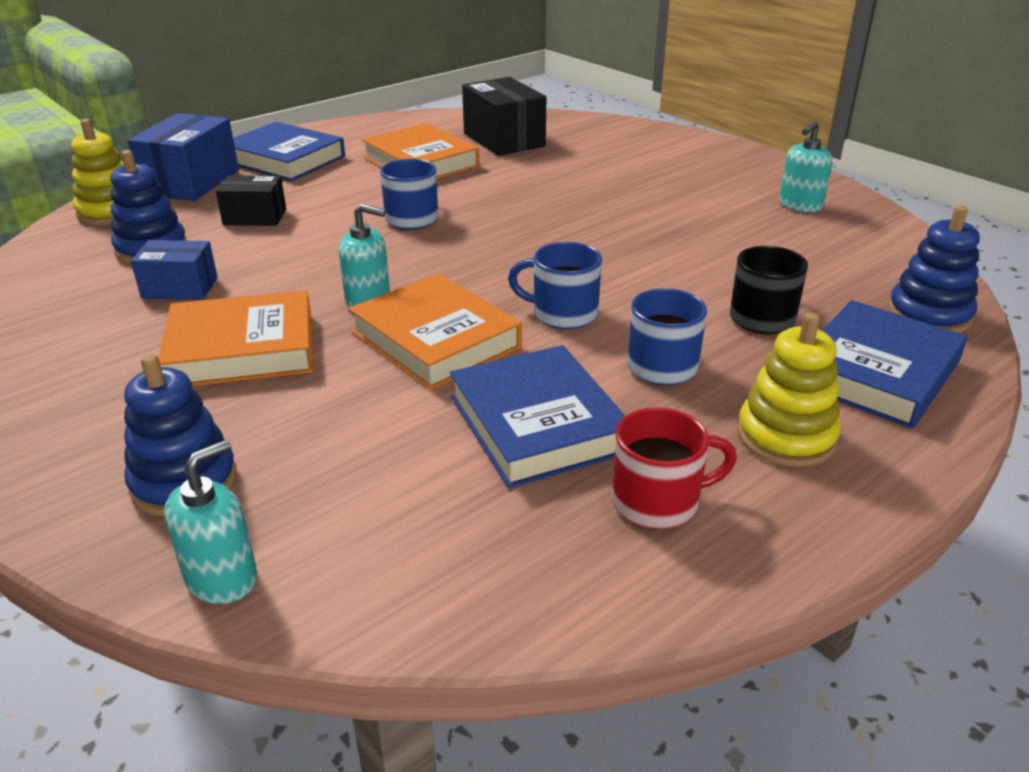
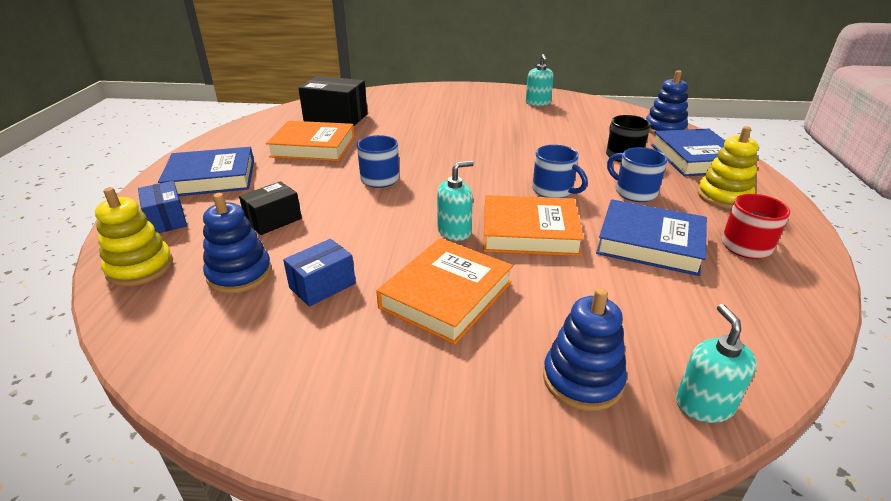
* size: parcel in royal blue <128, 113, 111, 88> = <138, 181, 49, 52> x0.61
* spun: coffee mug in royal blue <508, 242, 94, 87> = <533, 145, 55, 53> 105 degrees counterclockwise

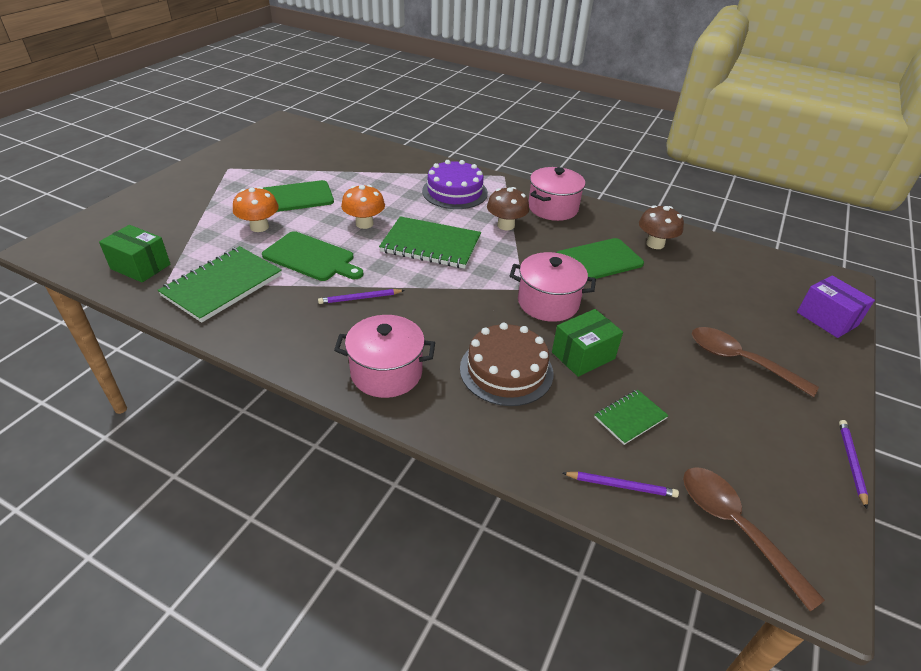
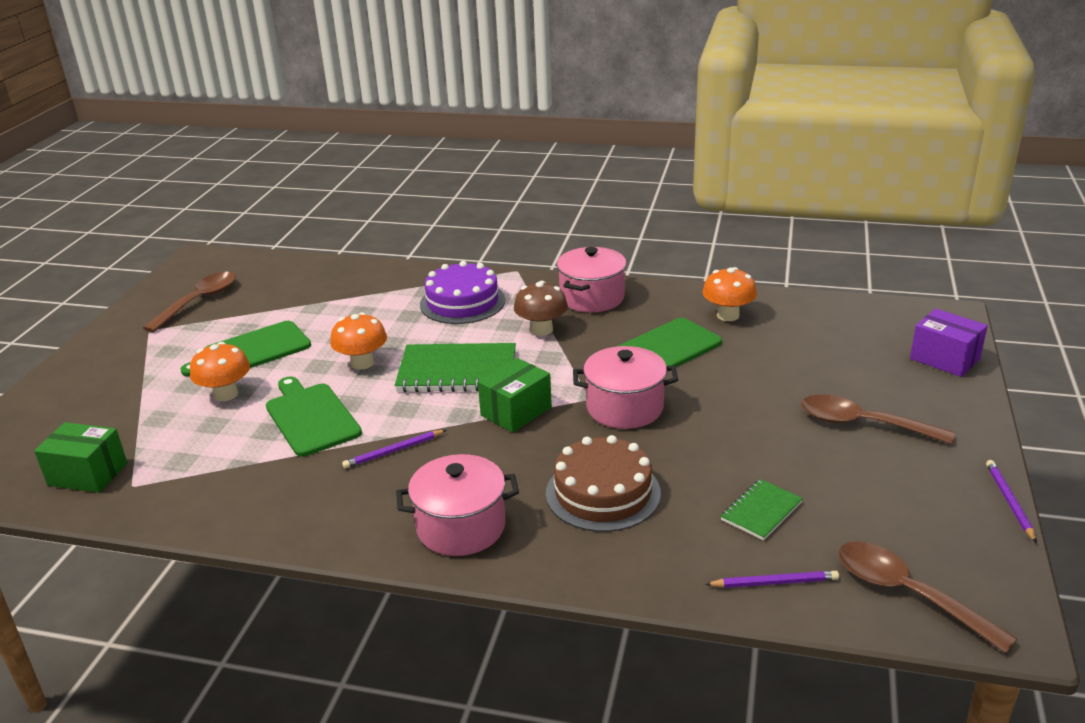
* colour: toadstool in brown <639, 205, 45, 44> to toadstool in bright orange <702, 267, 55, 54>
* spun: bread board in green <262, 231, 101, 50> = <266, 377, 96, 80> 135 degrees counterclockwise
* missing: exercise book in green <158, 246, 124, 77>
* relocated: parcel in green <552, 309, 71, 68> to <478, 358, 74, 75>
* appeared: spoon in brown <143, 272, 93, 60>

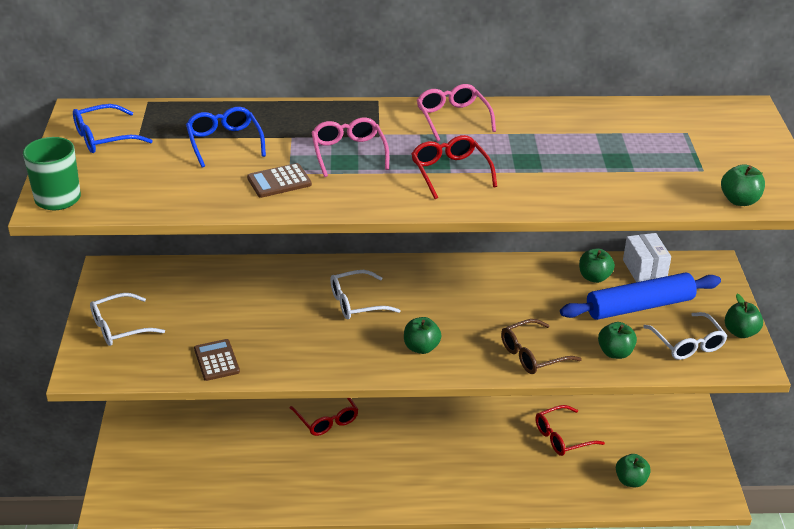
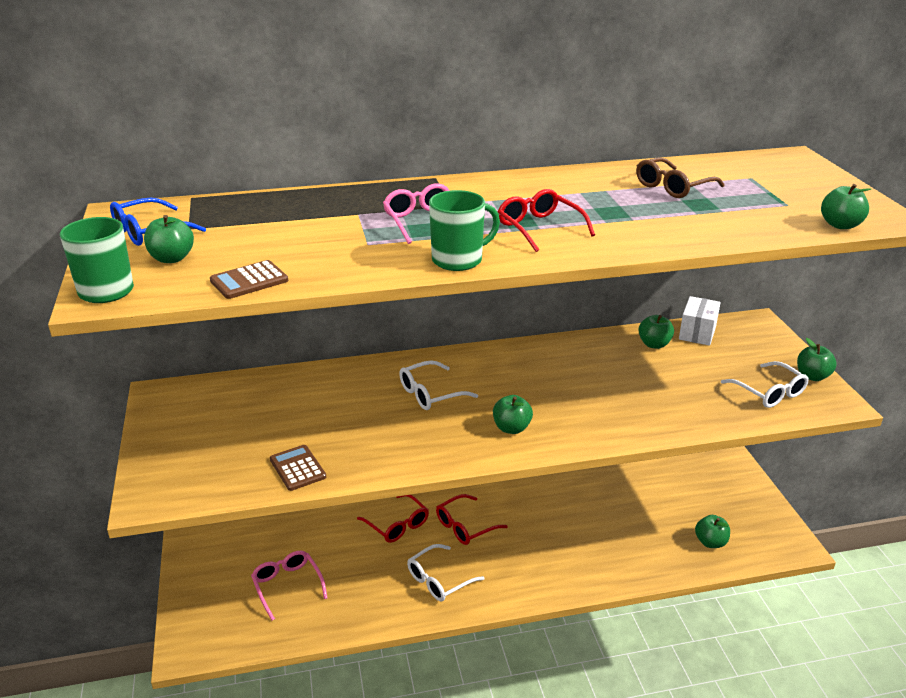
* relocated: eyeglasses in pink <417, 84, 79, 58> to <251, 551, 77, 69>
* missing: eyeglasses in royal blue <186, 107, 80, 61>
* relocated: calculator in brown <247, 163, 65, 35> to <210, 260, 78, 39>
* spun: parcel in snow-white <623, 233, 48, 49> = <679, 296, 42, 50> 45 degrees clockwise
* missing: rolling pin in royal blue <560, 273, 161, 47>
* relocated: eyeglasses in snow-white <90, 293, 75, 53> to <407, 544, 78, 57>
* relocated: eyeglasses in brown <501, 319, 81, 55> to <636, 157, 89, 41>
* relocated: apple fruit in green <598, 322, 39, 37> to <144, 215, 50, 48>
* relocated: eyeglasses in red <535, 405, 70, 51> to <436, 494, 72, 51>
* appeared: coffee mug in green <429, 190, 71, 81>

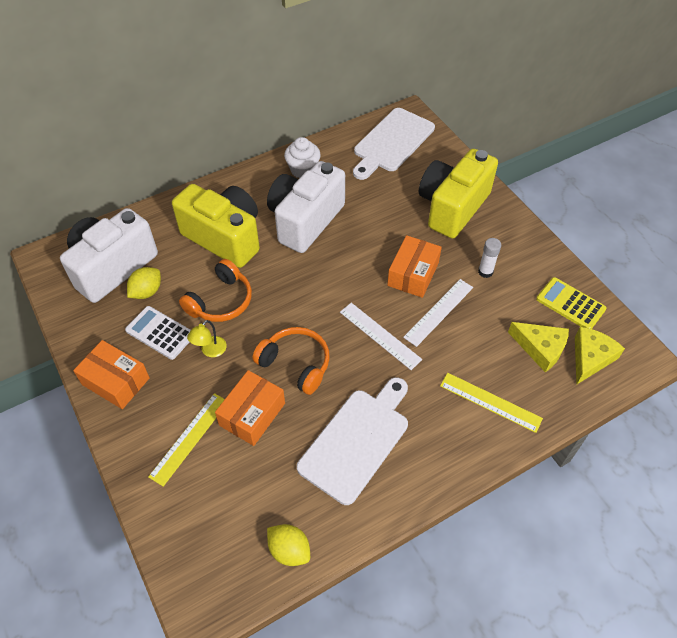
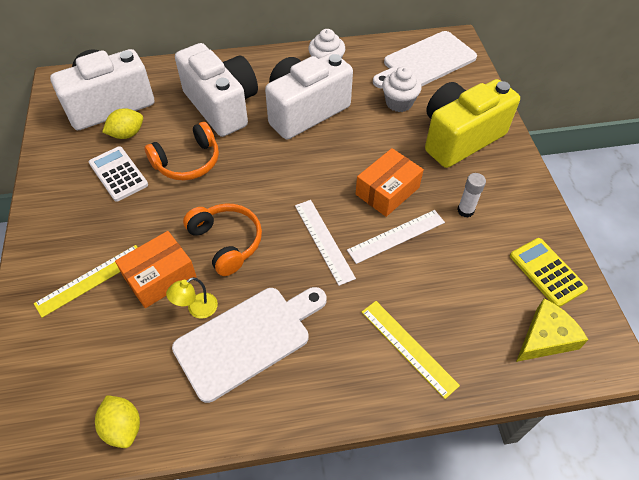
* colour: photo camera in golden <172, 184, 88, 84> to photo camera in snow-white <175, 43, 83, 94>
* relocated: reading lamp in golden <187, 320, 40, 37> to <166, 277, 52, 42>
* missing: cheese wedge in golden <508, 322, 61, 50>
* missing: parcel in bright orange <73, 340, 77, 69>
* appeared: cupcake in snow-white <382, 66, 40, 46>

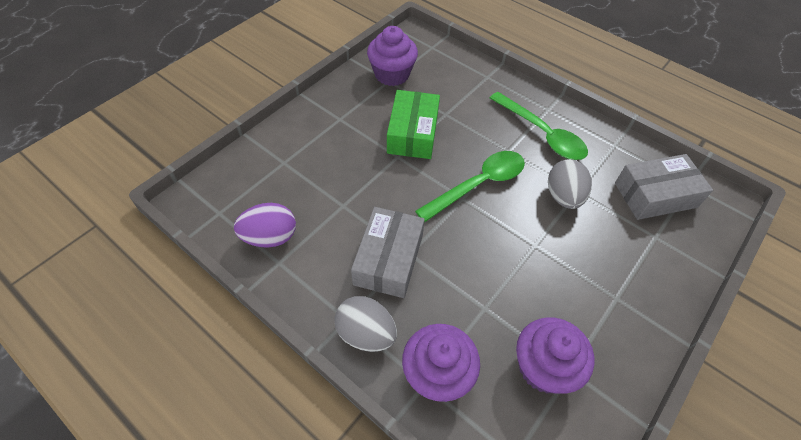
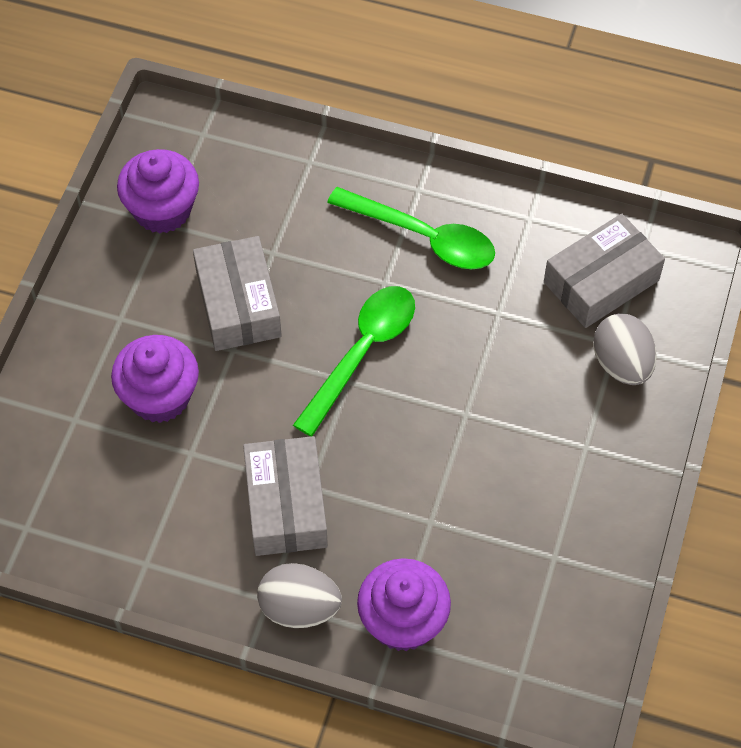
* colour: parcel in green <387, 90, 53, 69> to parcel in gray <193, 236, 89, 115>
* relocated: egg in gray <548, 159, 44, 50> to <593, 314, 64, 71>
* missing: egg in royal purple <234, 203, 62, 45>
* relocated: cupcake in royal purple <516, 317, 78, 77> to <111, 335, 88, 88>

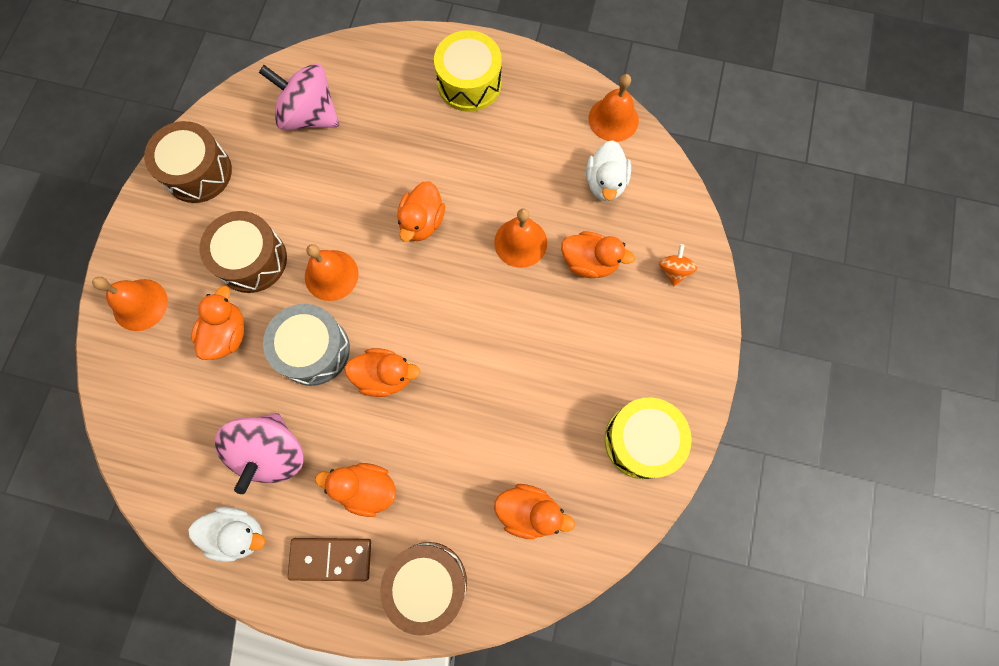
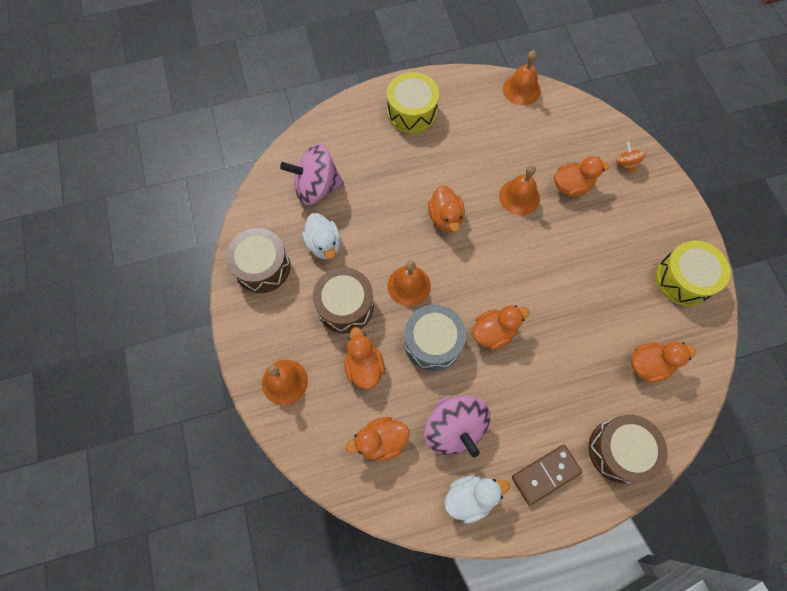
* relocated: rubber duck in snow-white <586, 140, 45, 61> to <302, 213, 39, 46>
* relocated: rubber duck in bright orange <315, 463, 81, 54> to <345, 417, 64, 44>

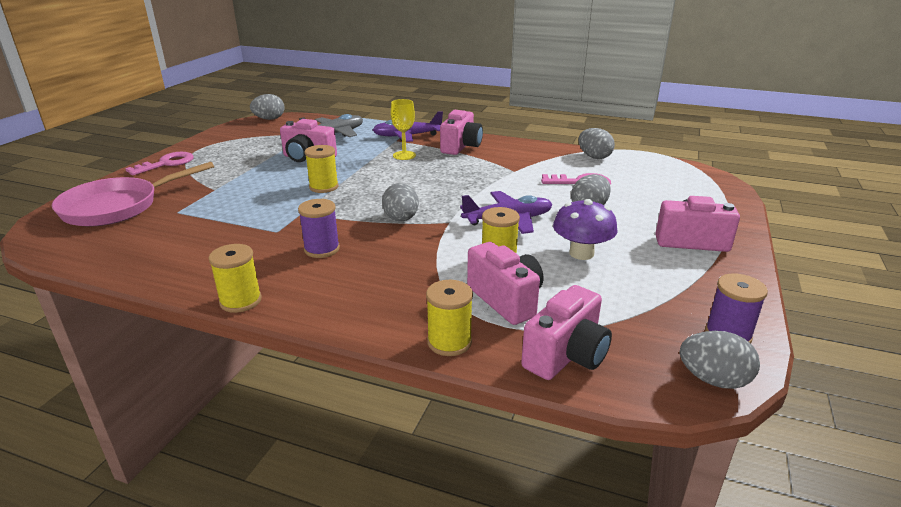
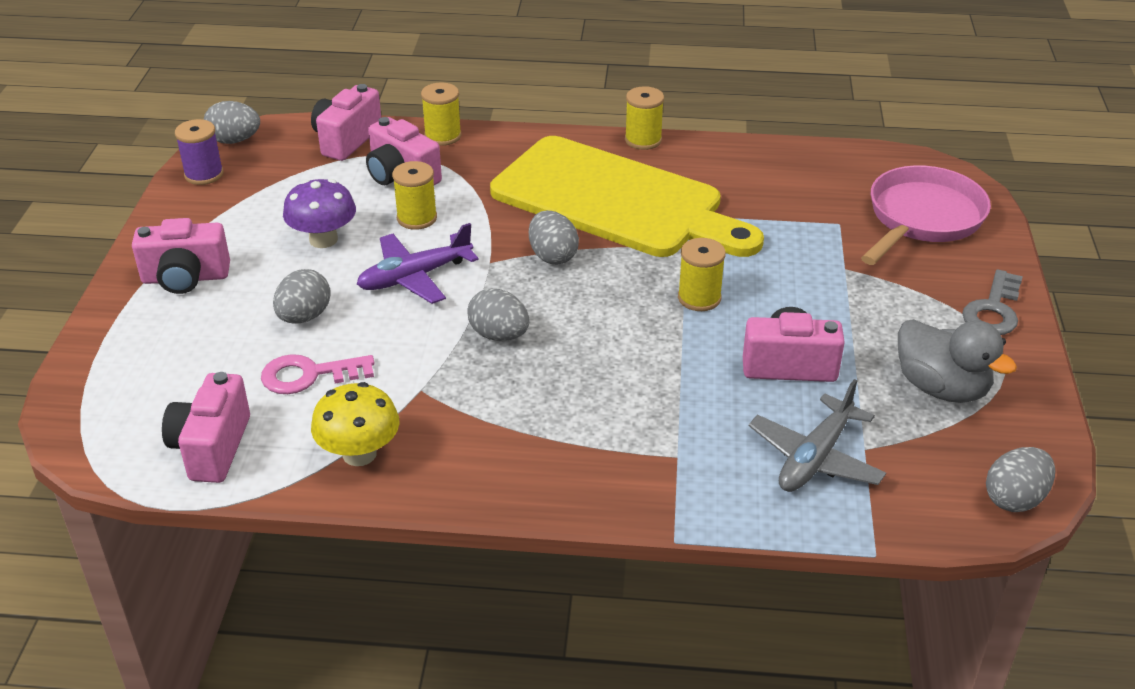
* missing: chalice in golden <391, 99, 25, 61>
* relocated: photo camera in pink <440, 110, 43, 45> to <162, 372, 88, 111>
* missing: aeroplane in royal purple <373, 111, 70, 31>
* relocated: egg in gray <578, 128, 37, 31> to <467, 288, 63, 53>
* colour: latchkey in pink <125, 152, 69, 23> to latchkey in gray <962, 269, 61, 66>
* exchanged: spool in royal purple <298, 199, 42, 59> to bread board in golden <490, 136, 274, 121>
* appeared: rubber duck in gray <898, 319, 119, 84>
* appeared: toadstool in golden <311, 382, 88, 84>

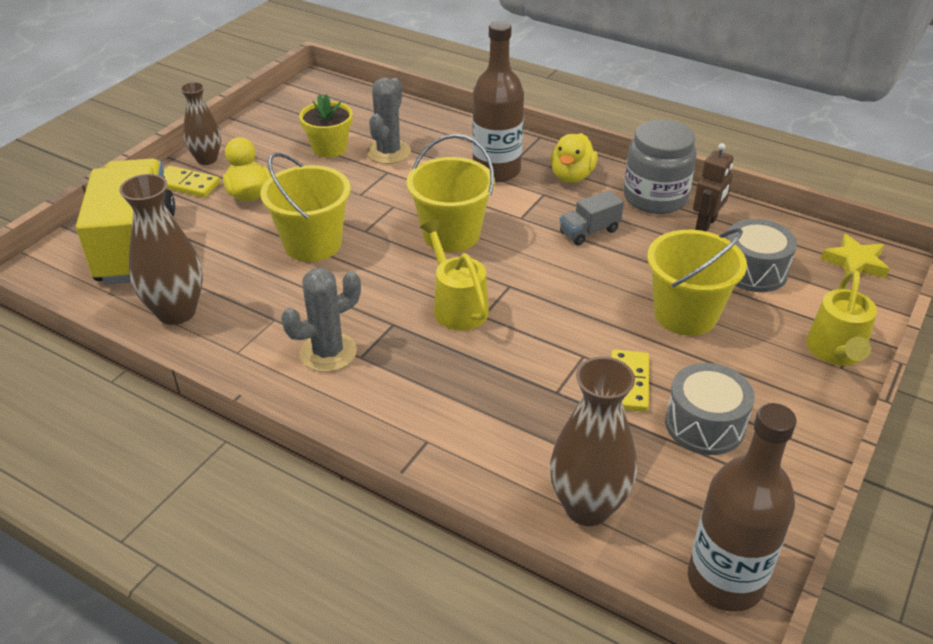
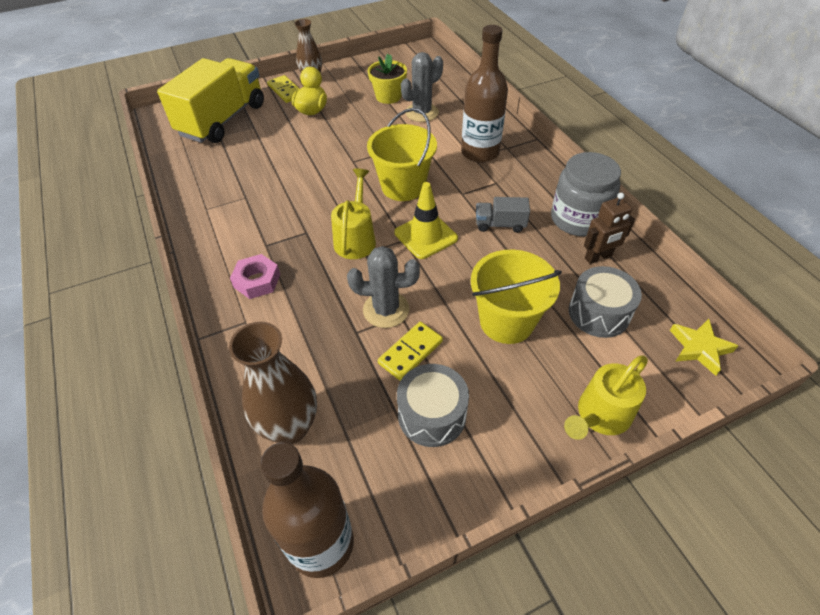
* missing: rubber duck in golden <550, 133, 48, 50>
* missing: bucket in golden <260, 153, 91, 109>
* missing: flower vase in brown <119, 174, 84, 151>
* relocated: saguaro cactus in gray <281, 268, 80, 104> to <347, 246, 73, 82>
* appeared: traffic cone in golden <394, 182, 64, 77>
* appeared: hexagon nut in pink <230, 254, 50, 45>

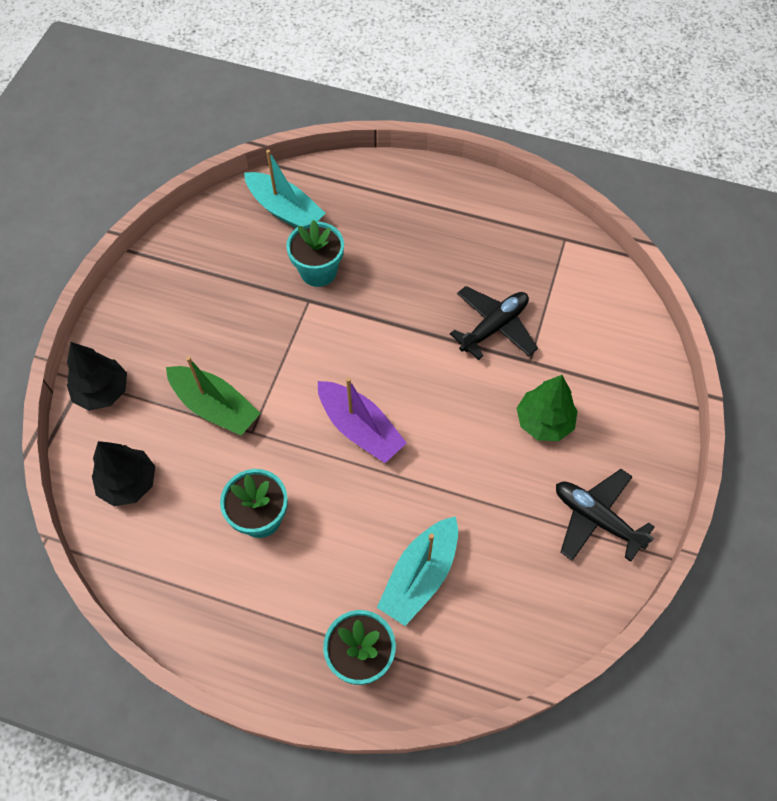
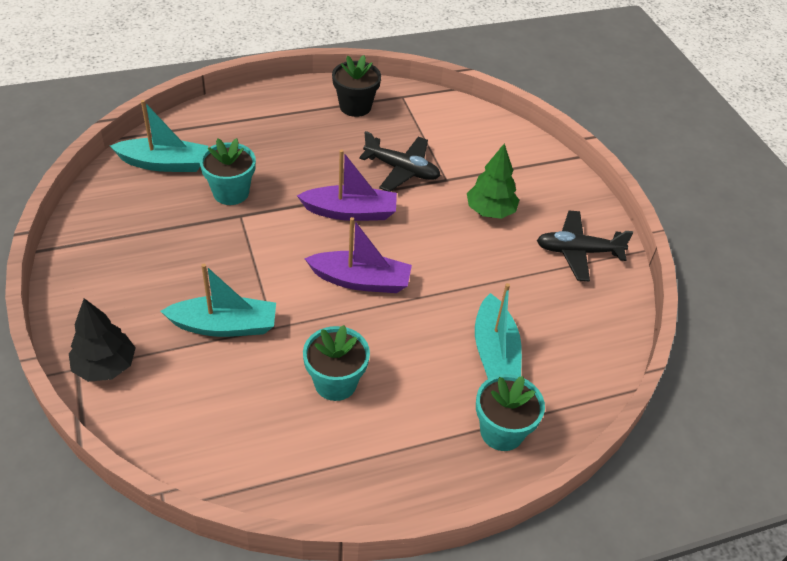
* spun: aeroplane in black <450, 286, 88, 74> = <359, 131, 81, 61> 105 degrees clockwise
* colour: sailboat in green <166, 356, 94, 80> to sailboat in teal <161, 264, 115, 73>
* missing: toy tree in black <92, 441, 63, 65>
* appeared: plant pot in black <332, 55, 49, 62>
* appeared: sailboat in royal purple <297, 150, 100, 71>

